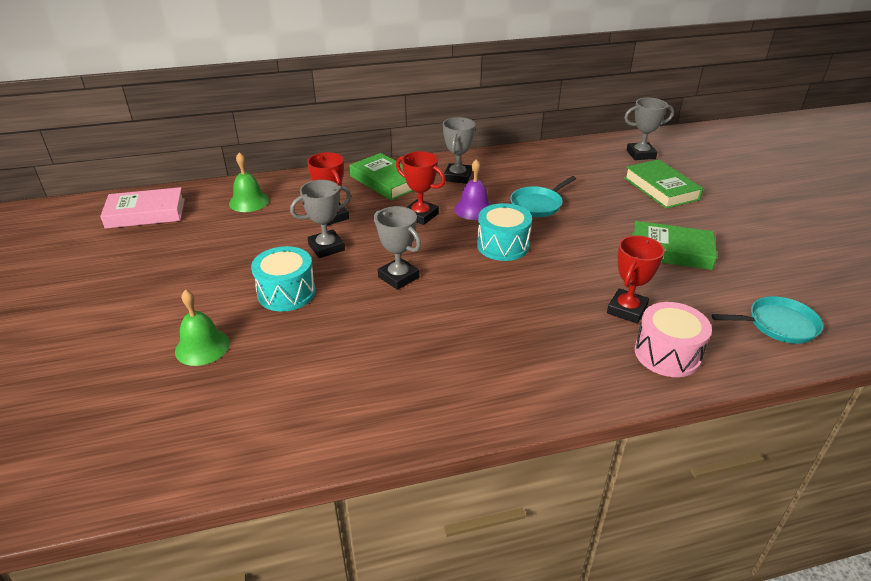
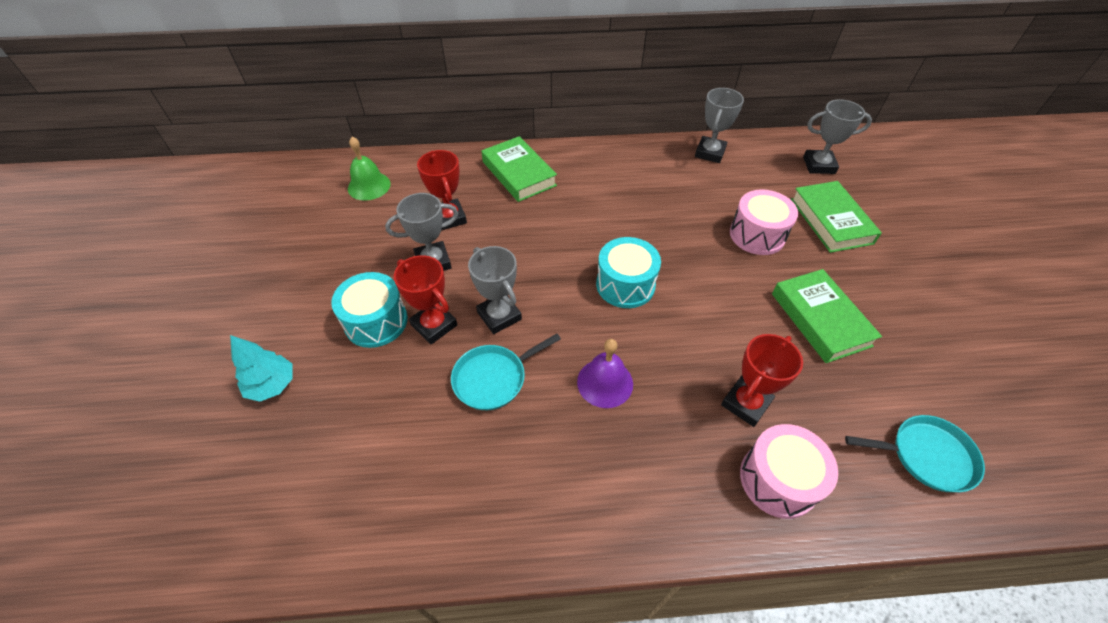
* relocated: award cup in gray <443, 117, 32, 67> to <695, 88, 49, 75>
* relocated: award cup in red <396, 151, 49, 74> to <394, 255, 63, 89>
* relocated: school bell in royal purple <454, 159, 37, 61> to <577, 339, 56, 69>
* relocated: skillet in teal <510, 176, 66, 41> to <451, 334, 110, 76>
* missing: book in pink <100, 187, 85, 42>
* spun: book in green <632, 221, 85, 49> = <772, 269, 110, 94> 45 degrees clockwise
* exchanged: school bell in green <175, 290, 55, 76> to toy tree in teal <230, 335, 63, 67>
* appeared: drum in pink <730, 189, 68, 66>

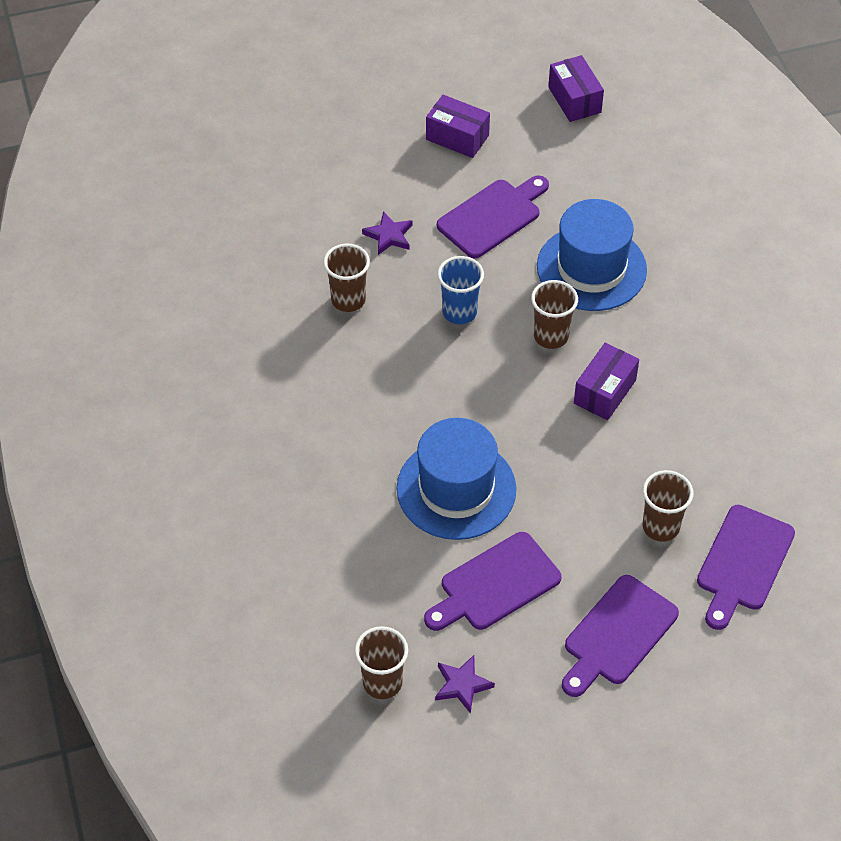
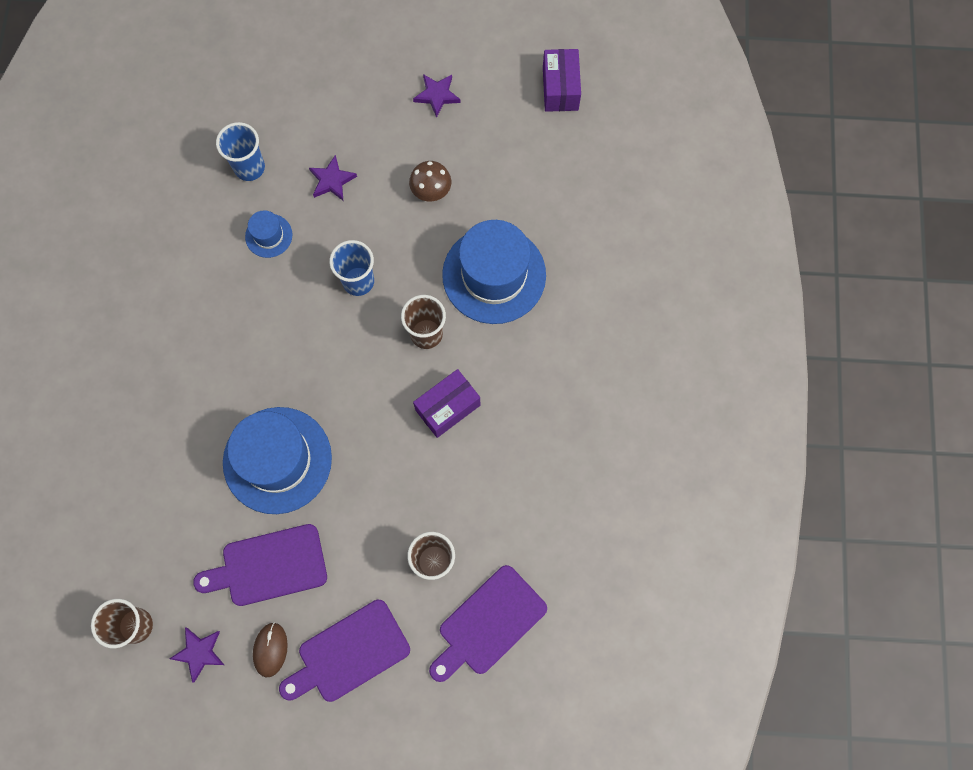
* exchanged: parcel in royal purple <426, 95, 64, 63> to five-pointed star in royal purple <413, 74, 48, 44>
* exchanged: bread board in royal purple <437, 175, 112, 83> to toadstool in brown <409, 161, 42, 41>
* exchanged: tumbler in brown <323, 244, 47, 68> to hat in royal blue <245, 211, 47, 47>
* appeared: tumbler in royal blue <216, 122, 49, 59>
* appeared: mouse in brown <253, 623, 35, 54>

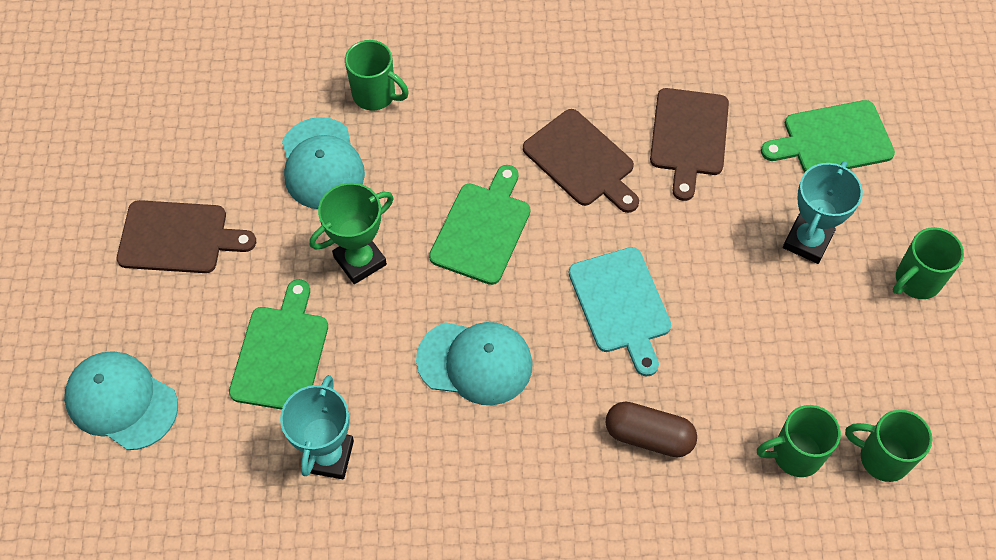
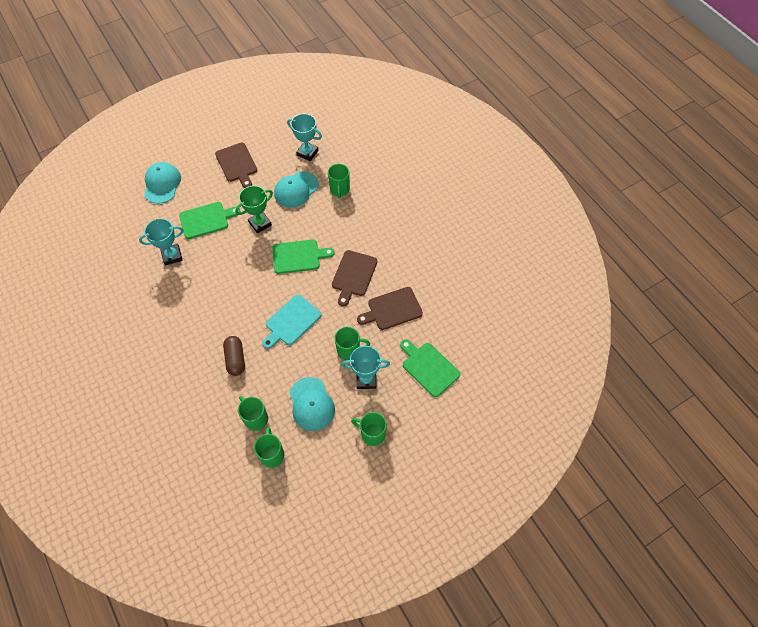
* spun: award cup in green <310, 183, 84, 101> = <235, 186, 38, 48> 60 degrees counterclockwise
* relocated: baseball cap in teal <416, 322, 117, 83> to <289, 377, 46, 54>
* appeared: award cup in teal <287, 114, 35, 47>
* appeared: coffee mug in green <335, 327, 35, 33>

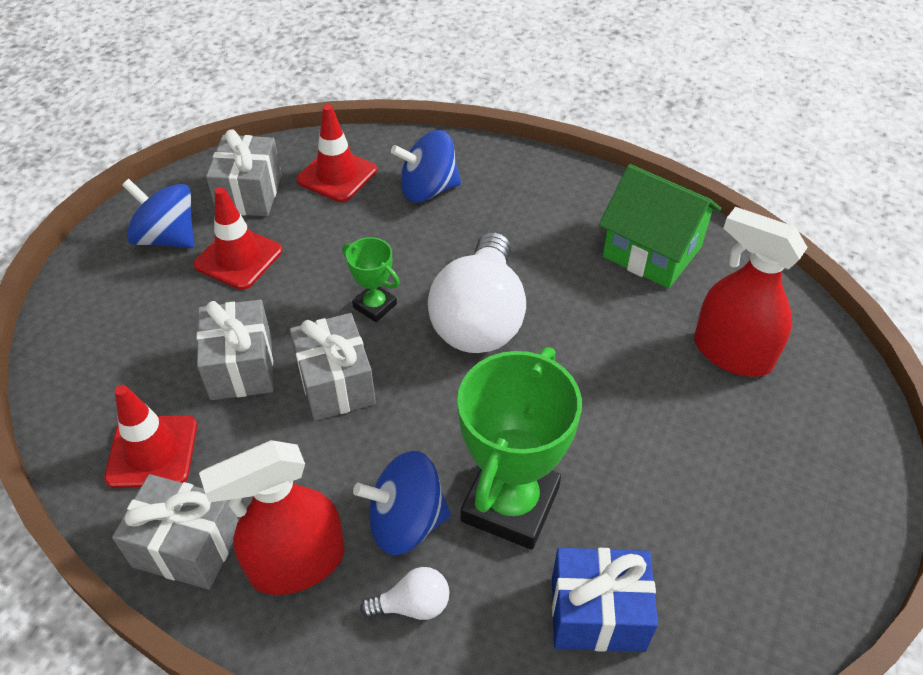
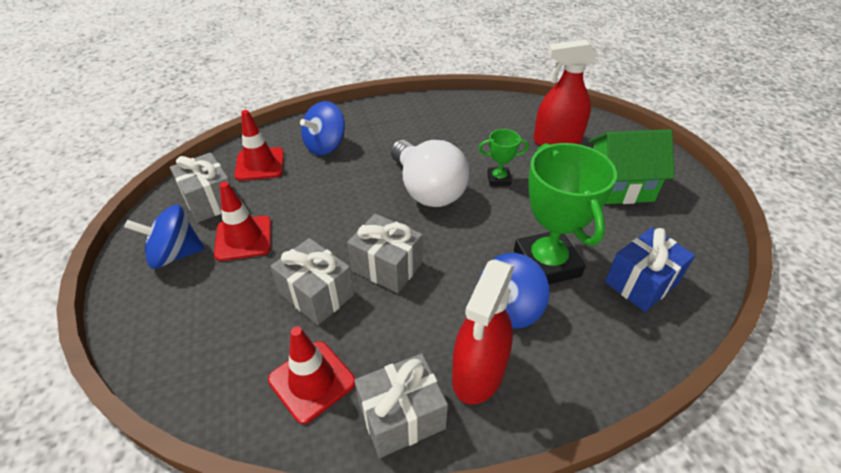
* relocated: house in green <599, 164, 122, 125> to <589, 129, 86, 75>
* relocated: award cup in green <343, 237, 57, 85> to <478, 129, 51, 57>
* missing: lightbulb in snow-white <360, 567, 90, 53>

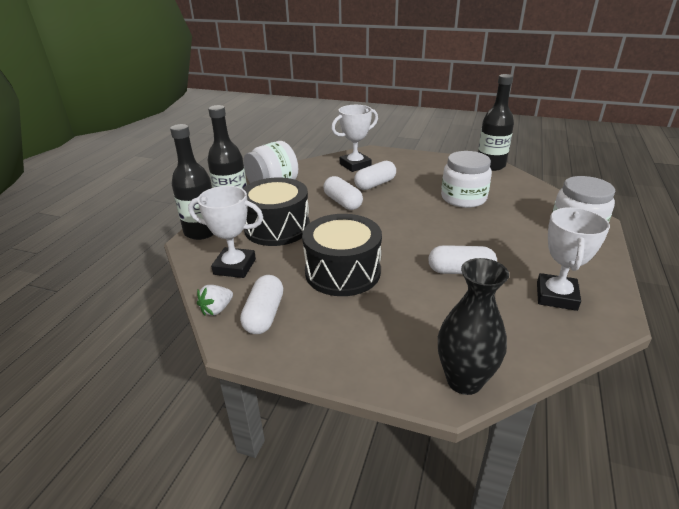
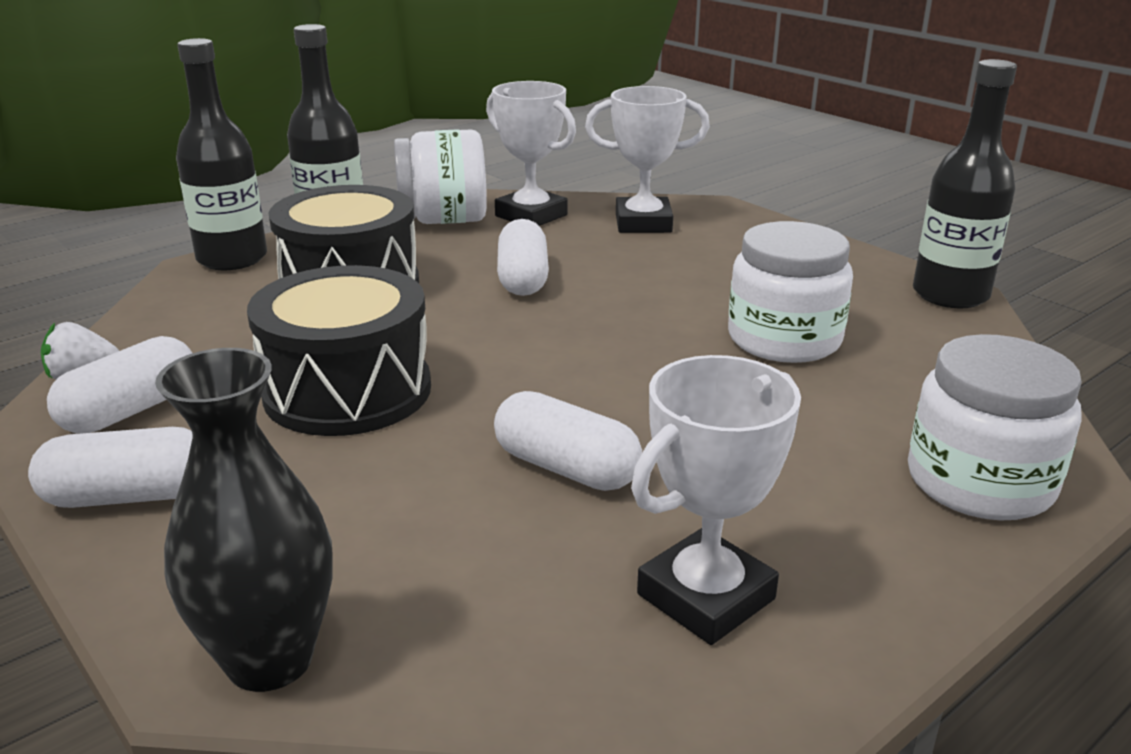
* relocated: pill in snow-white <354, 160, 42, 30> to <28, 427, 164, 81>
* relocated: award cup in snow-white <188, 186, 75, 92> to <486, 81, 90, 145>

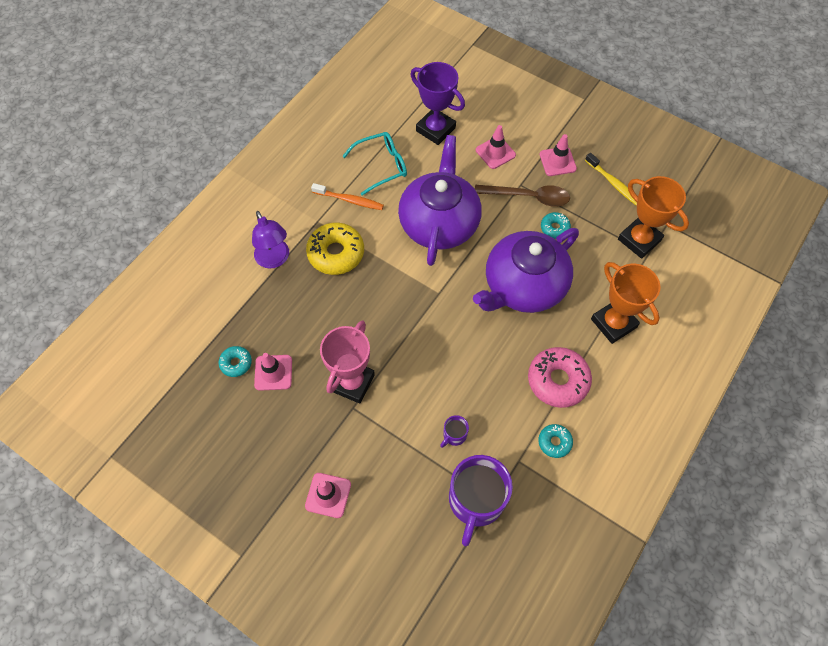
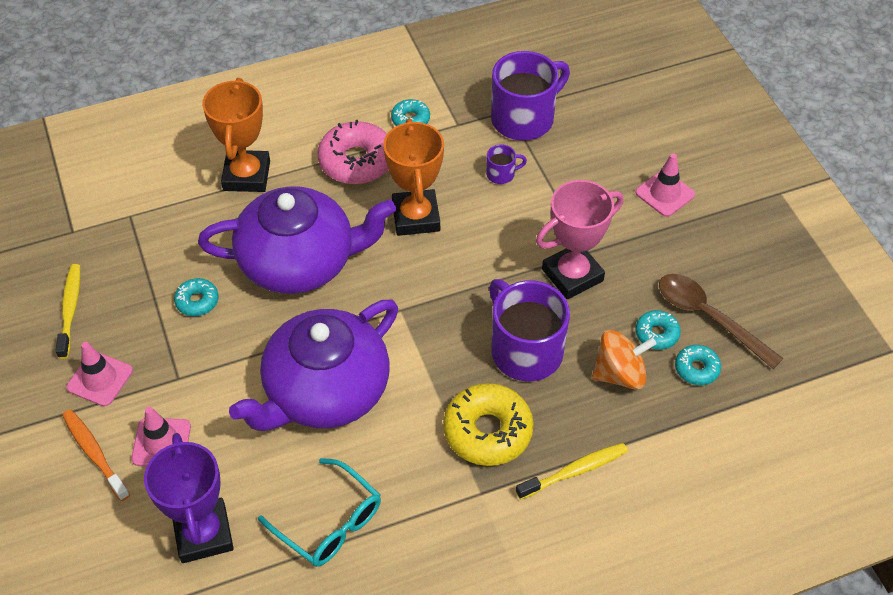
* spun: eyeglasses in teal <342, 132, 65, 64> = <258, 458, 123, 109> 150 degrees counterclockwise
* relocated: award cup in bright orange <618, 176, 71, 83> to <383, 119, 61, 117>
* relocated: toothbrush in bright orange <311, 183, 73, 27> to <62, 409, 68, 92>
* relocated: spoon in brown <475, 185, 95, 22> to <659, 274, 124, 95>
* exchanged: reading lamp in royal purple <252, 211, 37, 58> to toothbrush in golden <516, 443, 112, 57>
* exchanged: traffic cone in pink <254, 353, 38, 38> to doughnut in teal <636, 310, 45, 40>
* appeared: coffee mug in royal purple <489, 279, 81, 102>
* appeared: toy top in bright orange <592, 330, 64, 60>

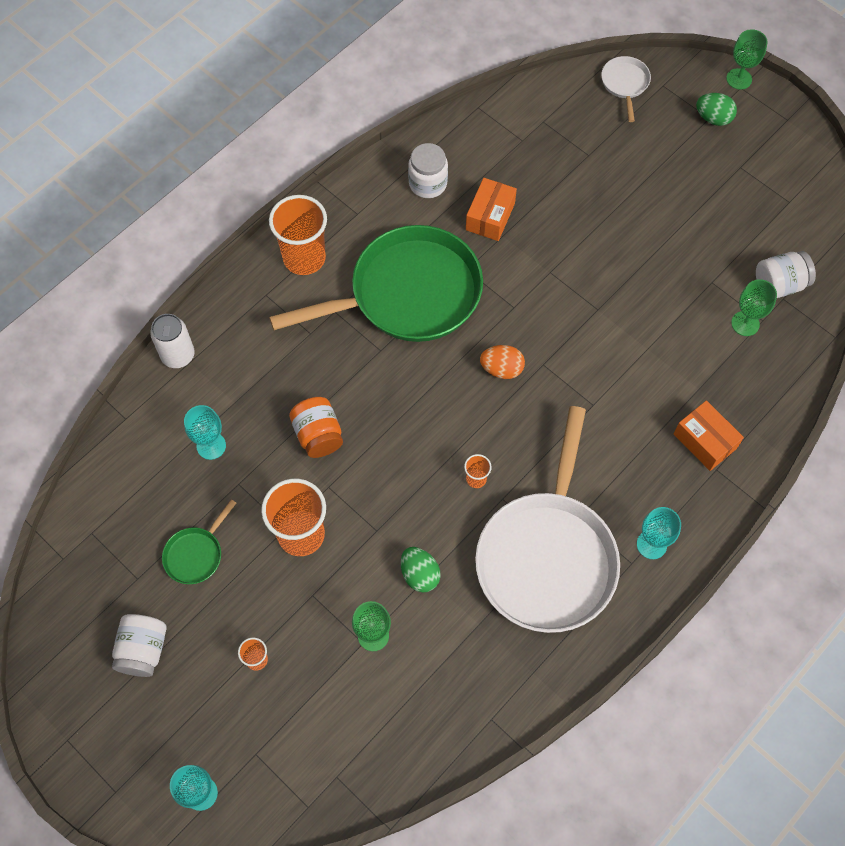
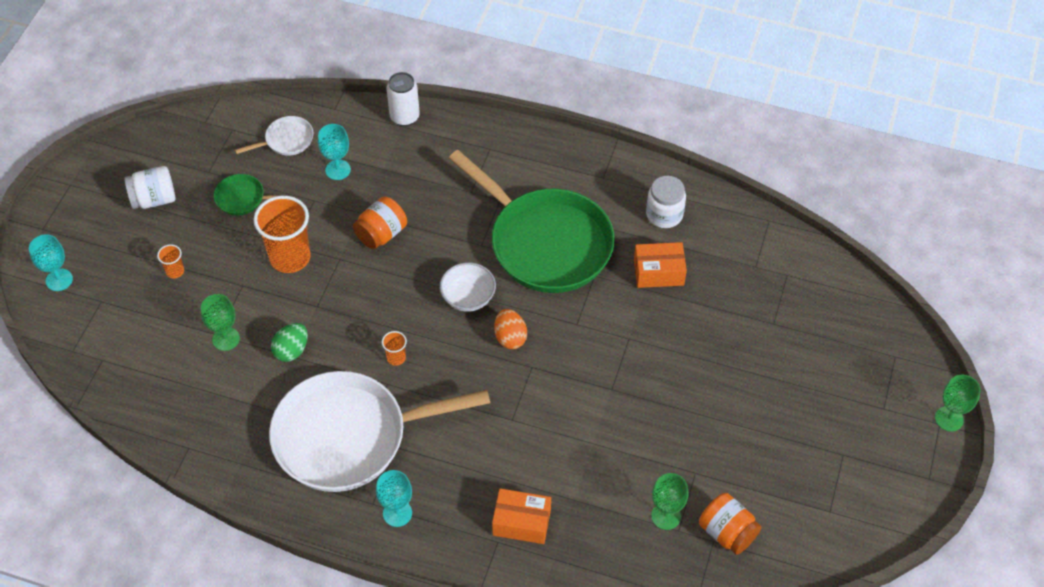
* relocated: skillet in snow-white <601, 56, 50, 66> to <235, 116, 78, 39>
* missing: egg in green <696, 93, 41, 33>
* missing: tumbler in bright orange <269, 195, 58, 80>
* colour: preserve jar in snow-white <756, 251, 60, 47> to preserve jar in bright orange <699, 493, 62, 62>
* spun: parcel in bright orange <674, 400, 70, 71> = <492, 488, 59, 56> 75 degrees clockwise
* appeared: serving bowl in snow-white <440, 263, 56, 49>

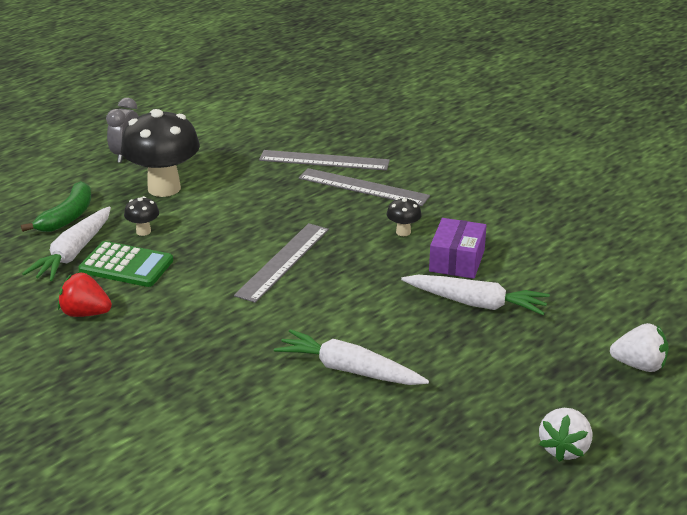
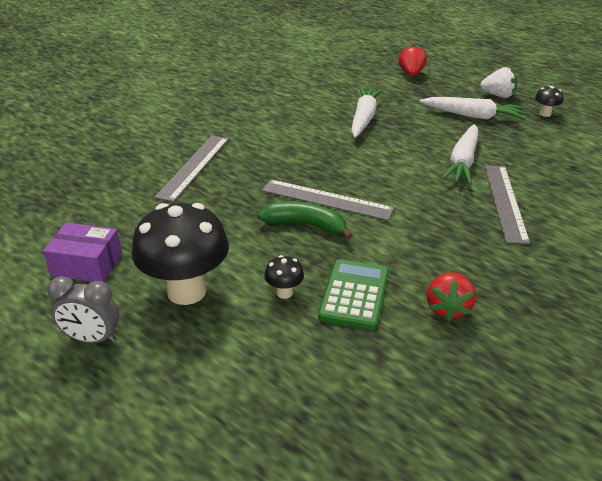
* relocated: measuring stick in gray <259, 150, 131, 21> to <484, 165, 46, 79>
* relocated: banana in green <21, 181, 70, 51> to <257, 201, 96, 39>
* relocated: toadstool in black <387, 198, 35, 38> to <535, 86, 28, 31>
* relocated: root vegetable in snow-white <22, 206, 89, 75> to <419, 97, 107, 23>
* relocated: parcel in royal purple <429, 218, 58, 61> to <43, 222, 79, 60>
* colour: toy strawberry in snow-white <610, 323, 59, 49> to toy strawberry in red <398, 45, 29, 31>

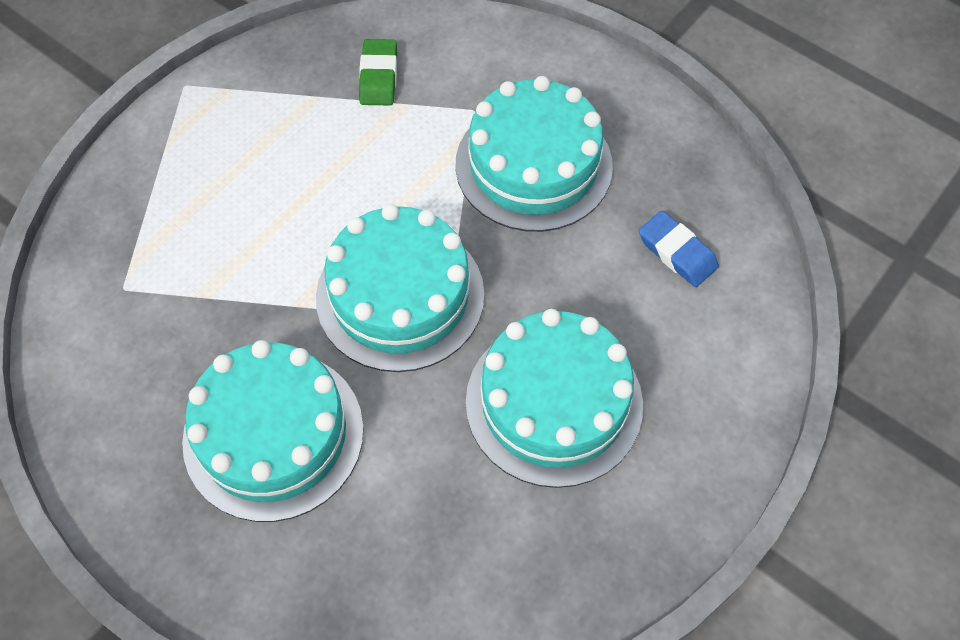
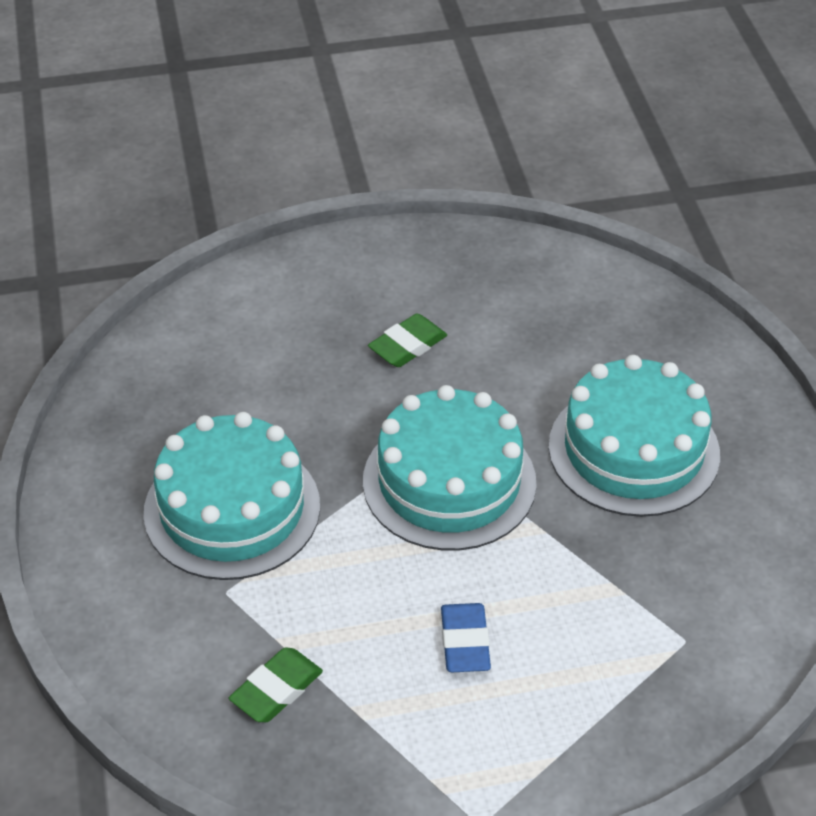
* relocated: gum eraser in royal blue <639, 211, 80, 76> to <441, 603, 50, 69>
* exchanged: gateau in teal <466, 309, 177, 179> to gum eraser in green <368, 314, 79, 53>

